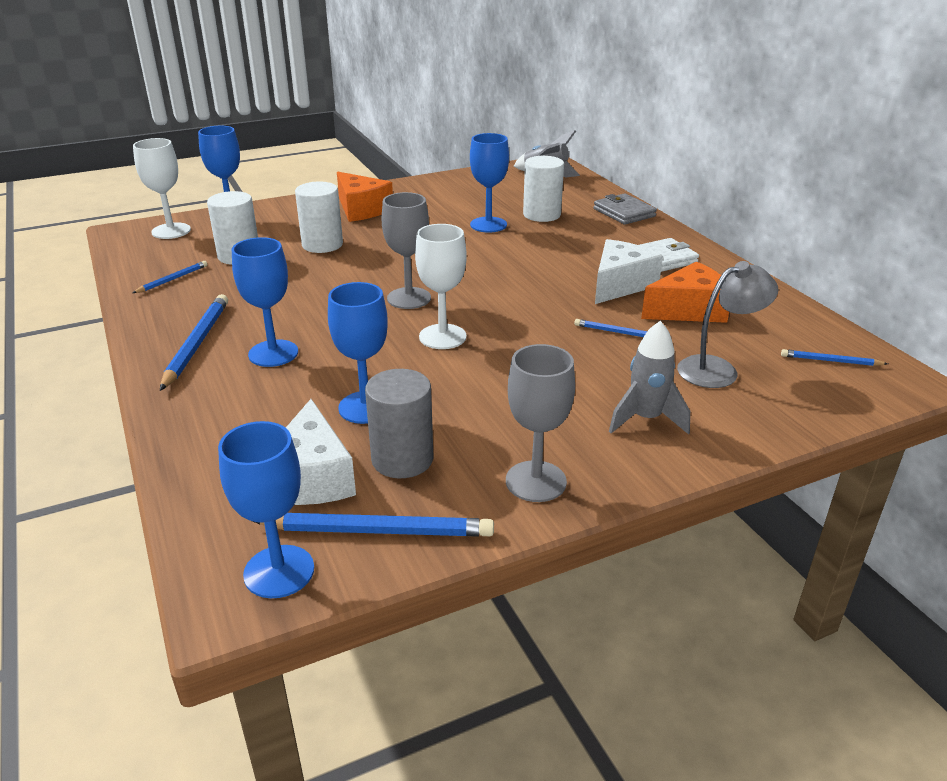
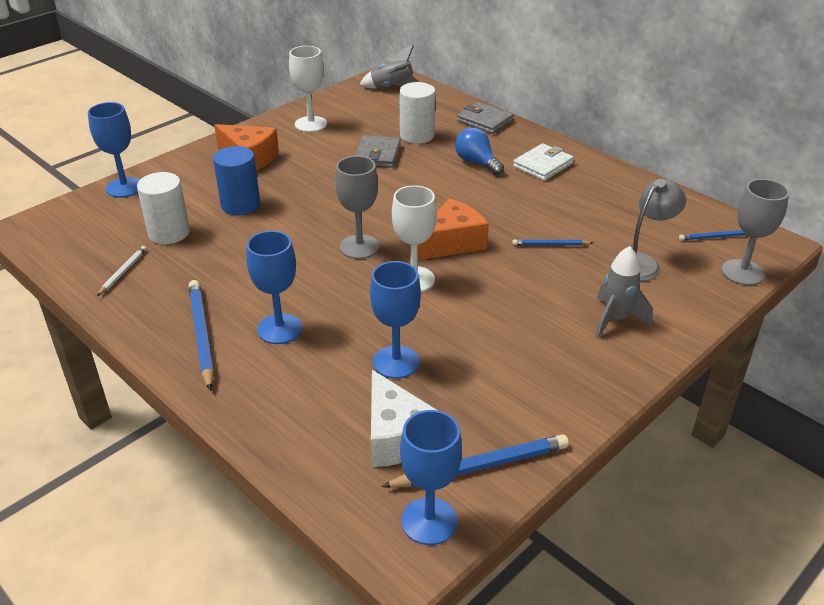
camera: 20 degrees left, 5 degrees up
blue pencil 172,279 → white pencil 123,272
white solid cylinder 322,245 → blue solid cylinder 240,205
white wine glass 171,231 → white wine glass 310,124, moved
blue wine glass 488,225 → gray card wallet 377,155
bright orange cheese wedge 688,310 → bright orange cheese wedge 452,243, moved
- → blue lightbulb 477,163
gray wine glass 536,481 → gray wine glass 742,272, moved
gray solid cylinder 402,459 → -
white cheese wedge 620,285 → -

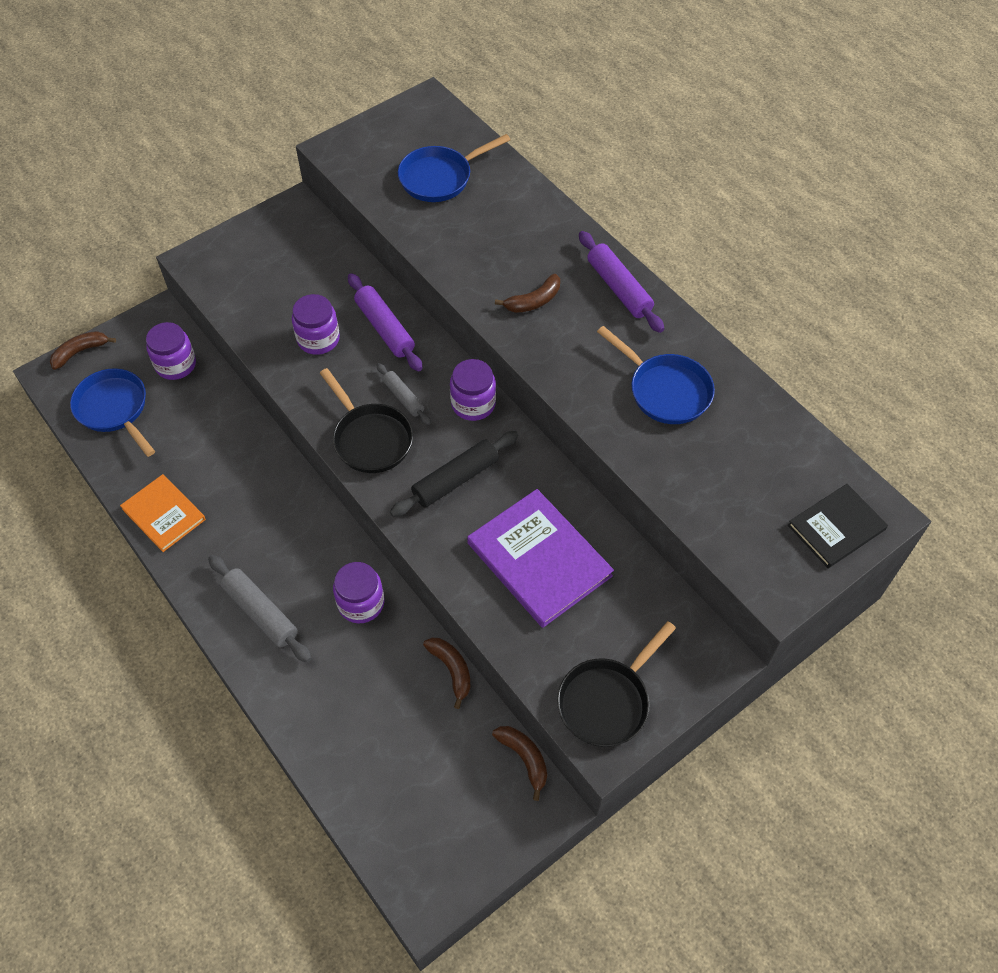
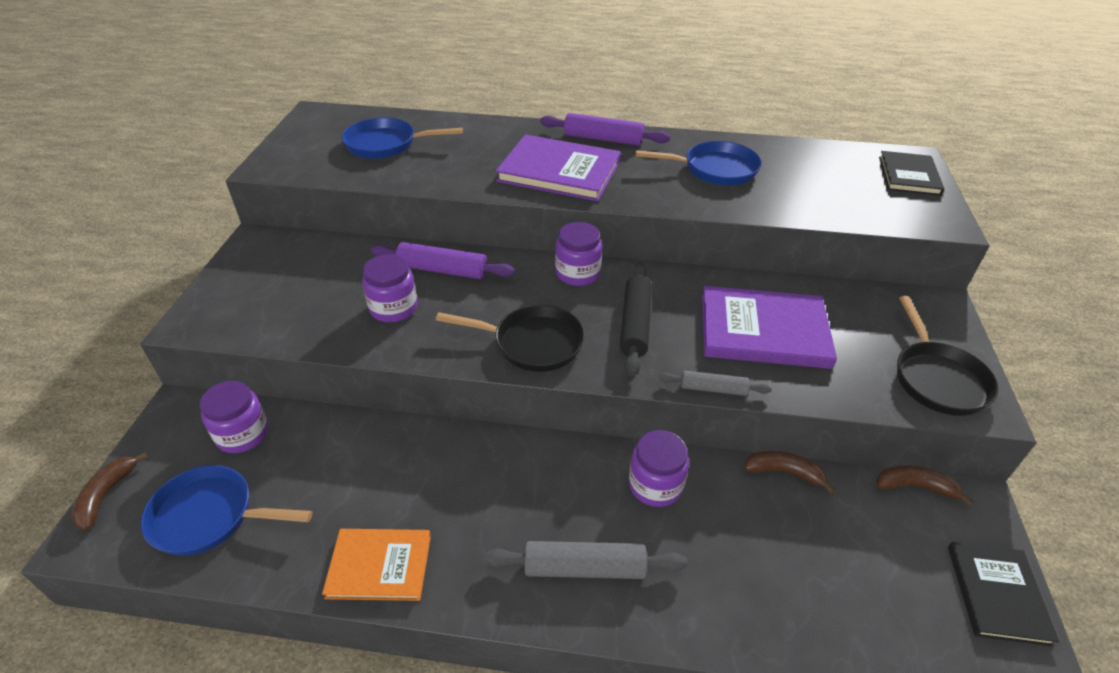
camera: 45 degrees left, 15 degrees down
blue frying pan 440,178 → blue frying pan 386,144, 75 degrees clockwise
russet toy banana 534,301 → royal purple hardcover 559,171
gray pastry roller 403,397 → gray pastry roller 713,389, moved
- → black hardcover 997,594

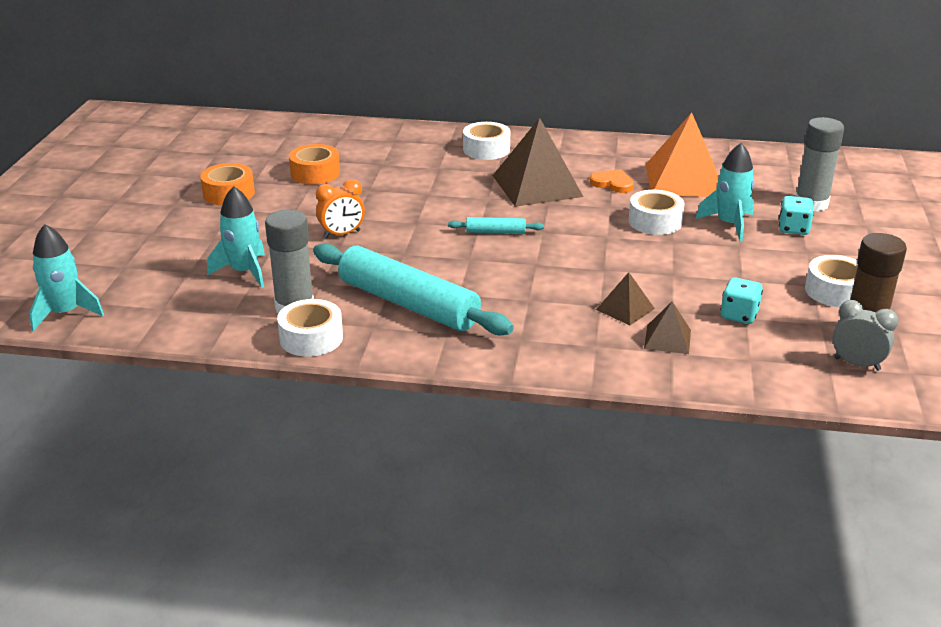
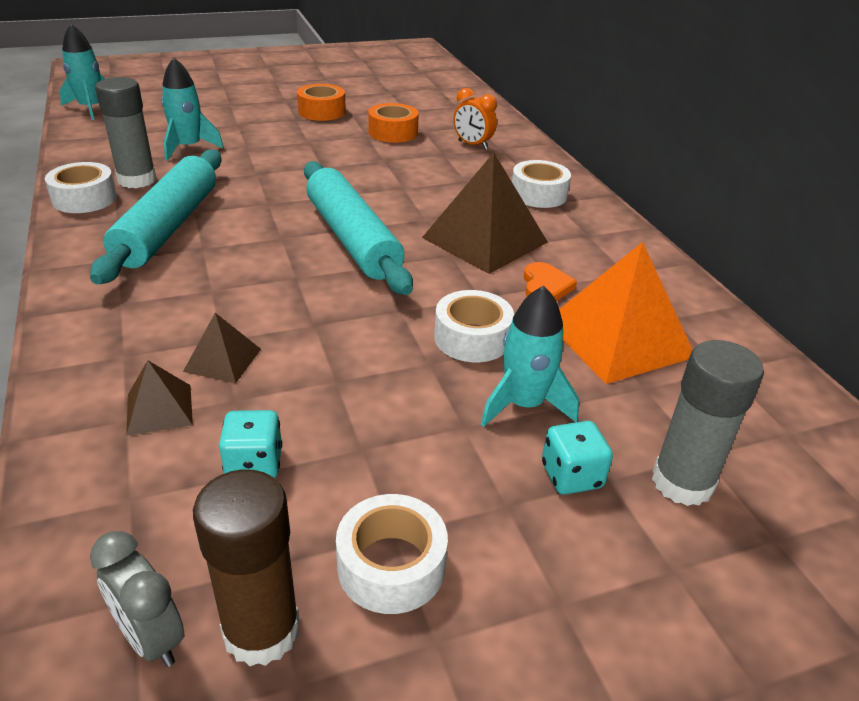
camera: 60 degrees right, 5 degrees up
gray alarm clock 857,364 → gray alarm clock 151,638, 135 degrees clockwise
turquoise pastry roller 495,232 → turquoise pastry roller 352,239, x2.36
bright orange alarm clock 342,234 → bright orange alarm clock 472,145, moved

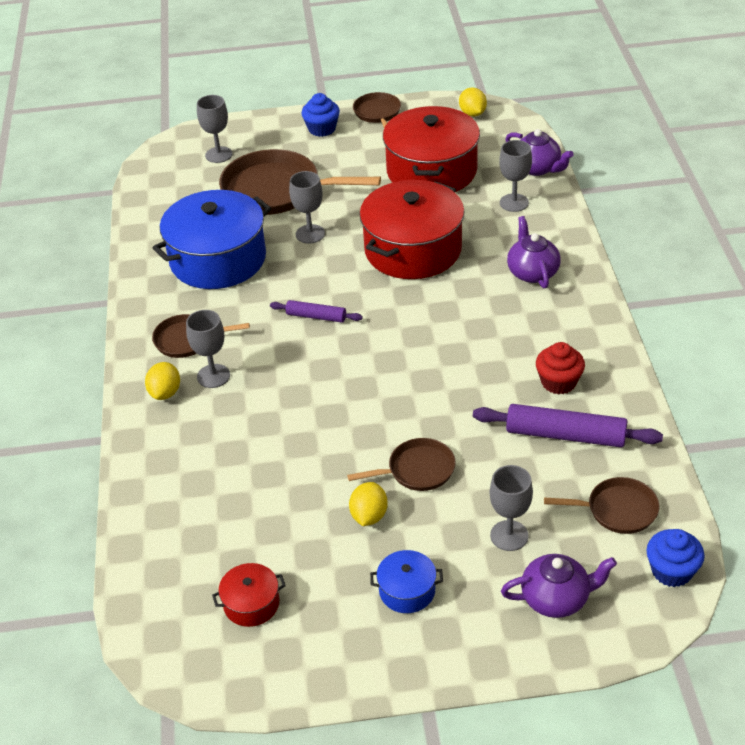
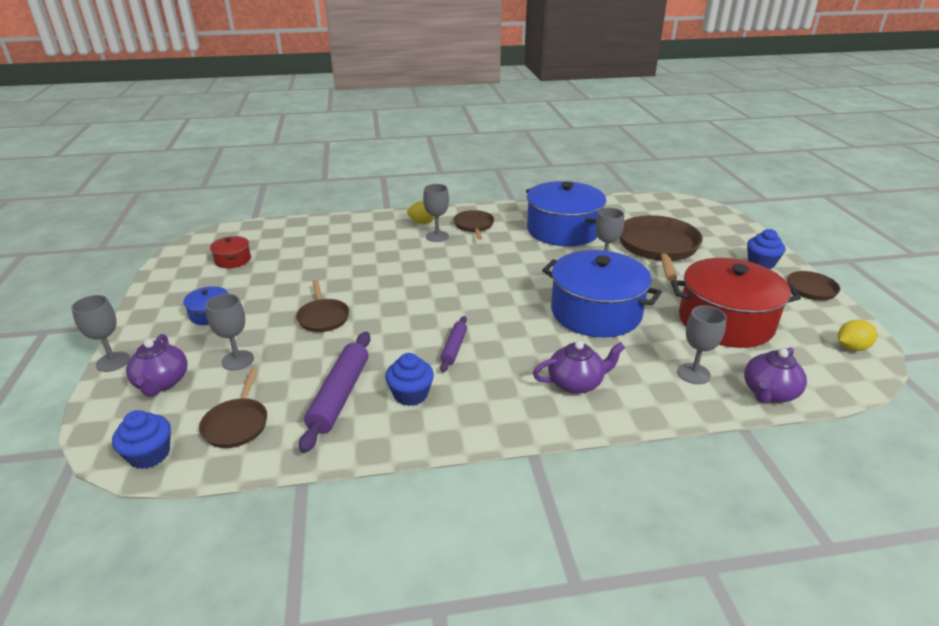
camera: 85 degrees right, 10 degrees down
gray wine glass 218,155 → gray wine glass 113,362, moved
crimson muffin 558,382 → blue muffin 411,394
royal purple pastry roller 316,316 → royal purple pastry roller 454,348, moved
crimson cooking pot 413,249 → blue cooking pot 596,312
golden toy lemon 369,516 → -

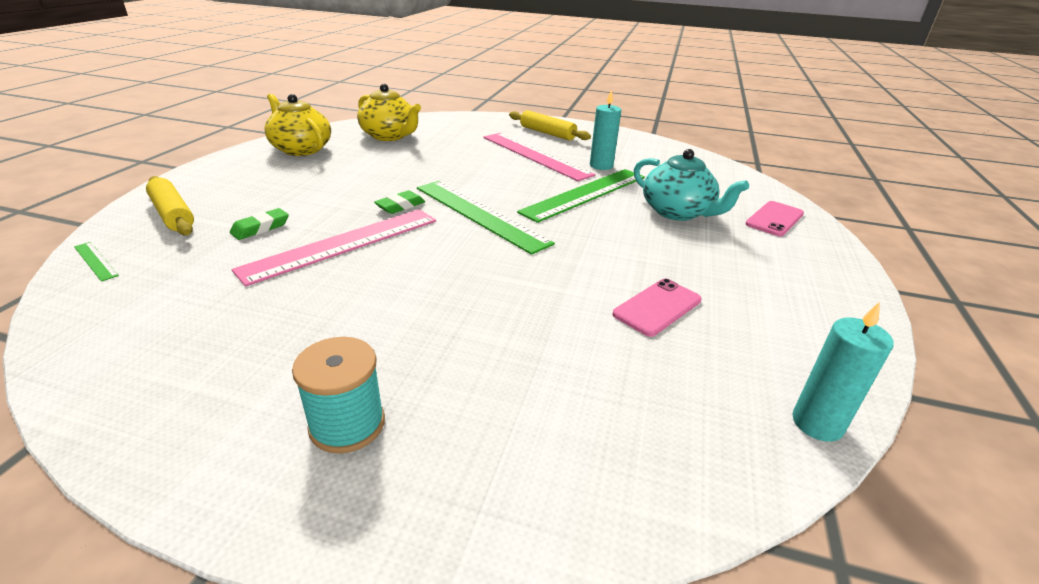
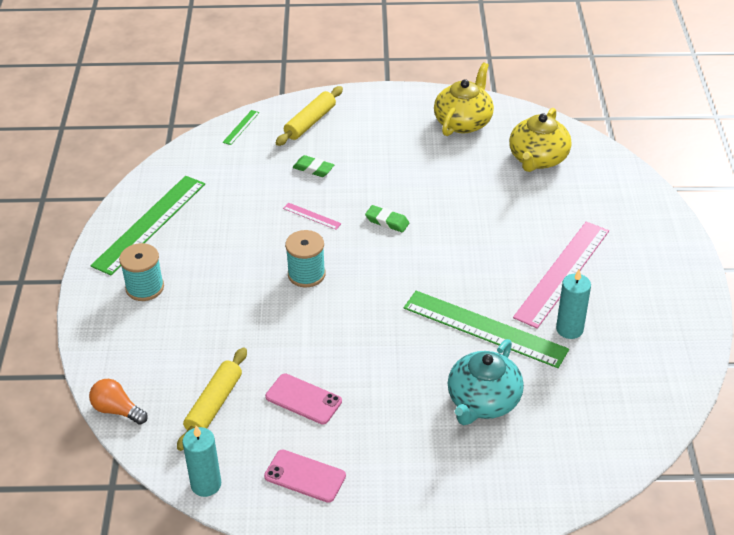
camera: 75 degrees right, 10 degrees up
- → bright orange lightbulb 117,410
leaf-green measuring stick 480,214 → leaf-green measuring stick 150,224, moved
golden pastry roller 547,133 → golden pastry roller 214,404, moved
pink mobile phone 774,219 → pink mobile phone 305,476, moved
pink measuring stick 343,244 → pink measuring stick 312,216, x0.41
- → turquoise reel of thread 306,274

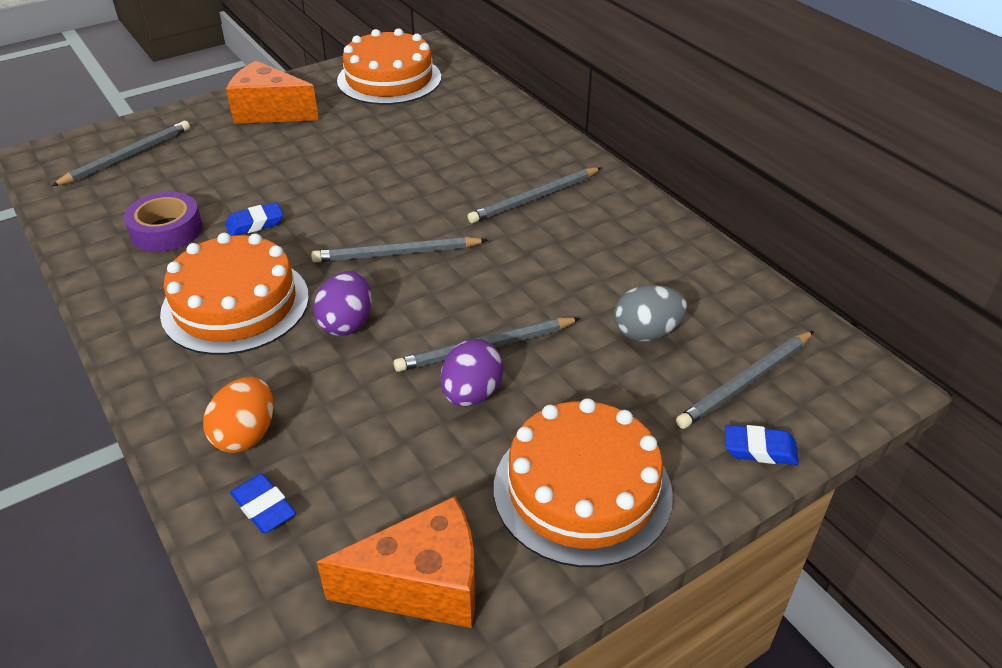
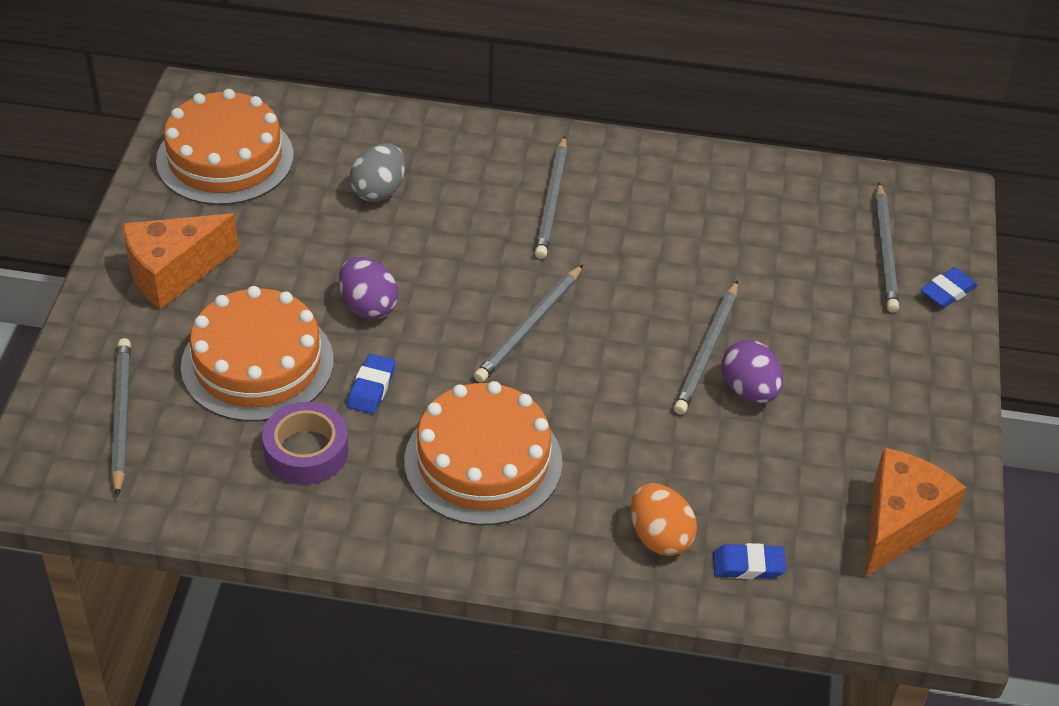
camera: 50 degrees left, 5 degrees up
bright orange gateau 582,489 → bright orange gateau 257,363, moved
royal purple toy egg 347,323 → royal purple toy egg 368,306, moved
gray toy egg 646,333 → gray toy egg 379,191, moved

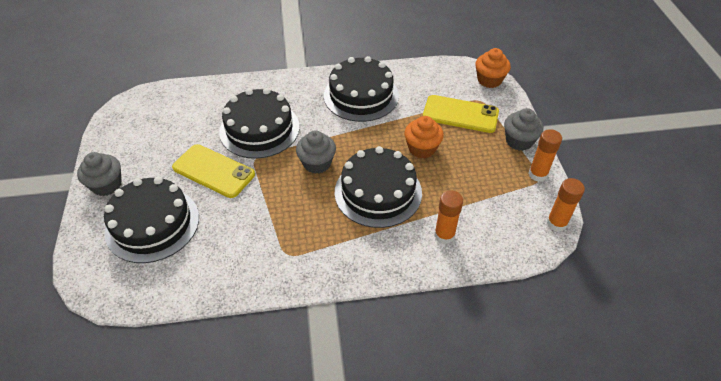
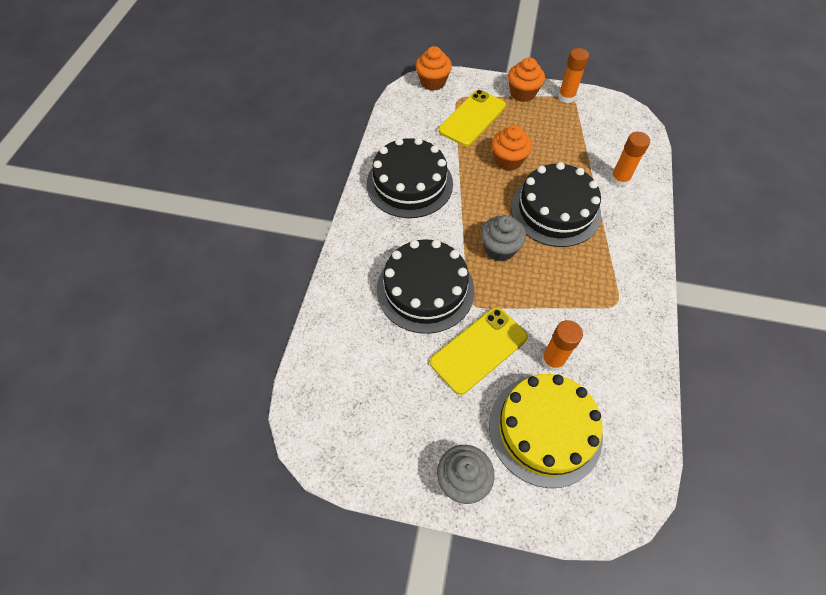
camera: 70 degrees left, 10 degrees up
black gateau 152,224 → golden gateau 545,429
gray muffin 519,141 → bright orange muffin 522,93
bright orange glue 556,223 → bright orange glue 552,360, moved

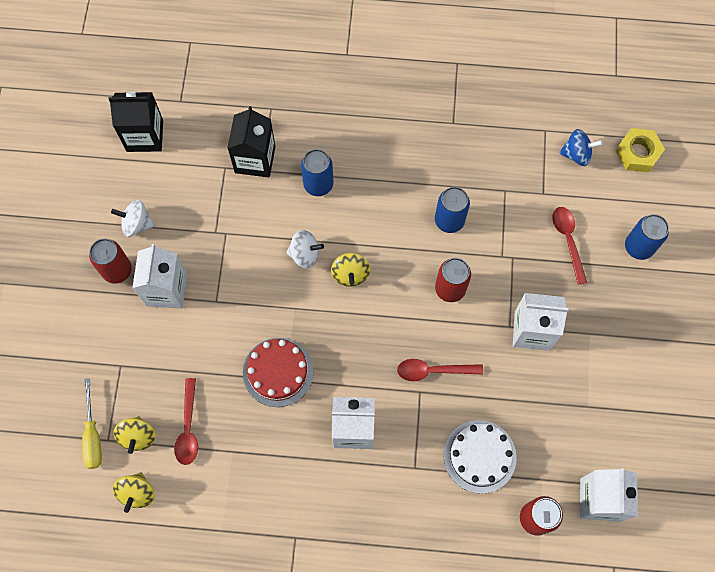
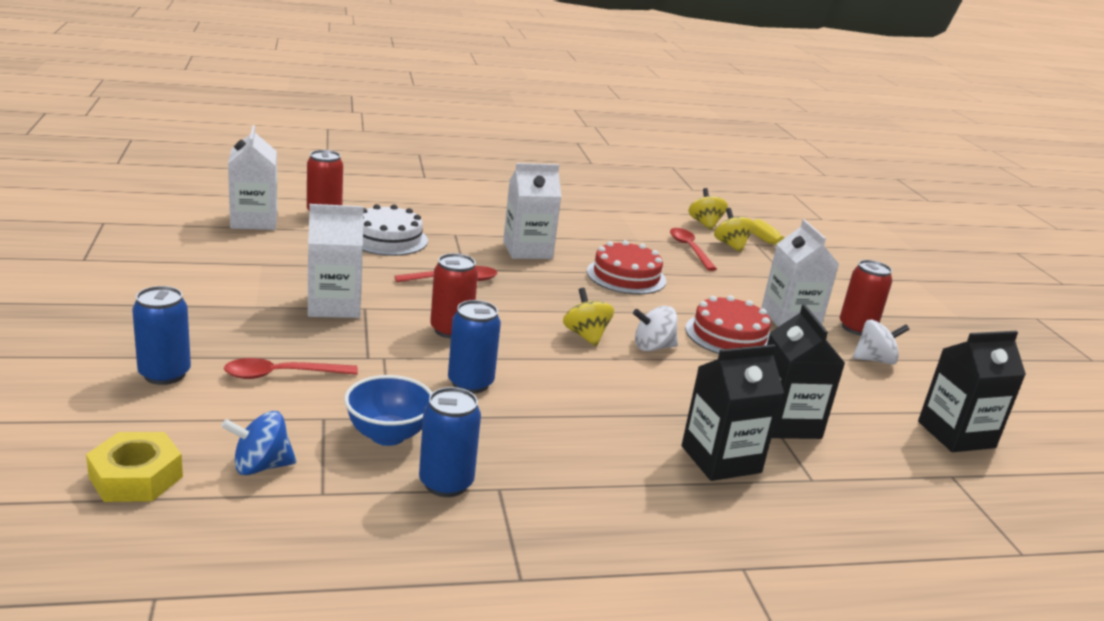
camera: 160 degrees right, 45 degrees down
crimson spoon 568,240 → crimson spoon 282,375, 105 degrees clockwise
- → blue deep dish 388,435
blue can 318,184 → blue can 446,483, moved
- → black juice carton 721,459
- → crimson gateau 729,335

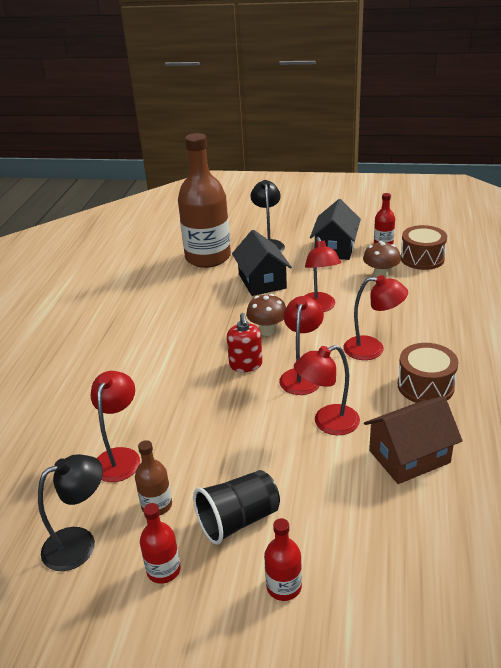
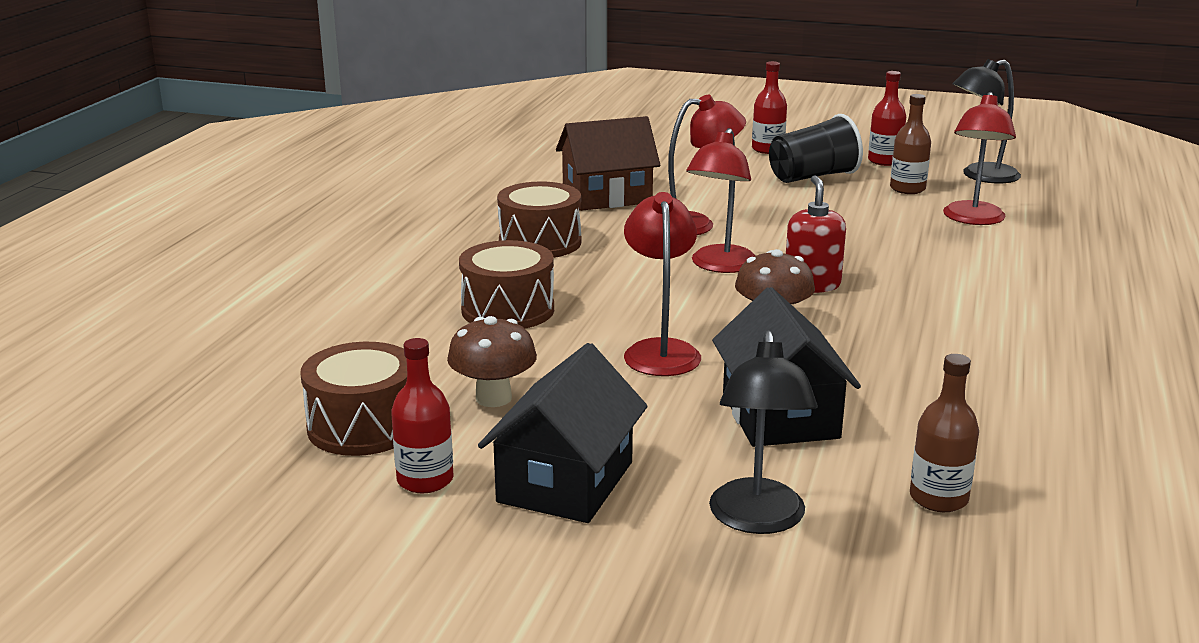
camera: 175 degrees left, 10 degrees down
- → russet toy drum 508,310
russet bottle 208,257 → russet bottle 938,498, x0.43
crimson lamp 372,349 → -

